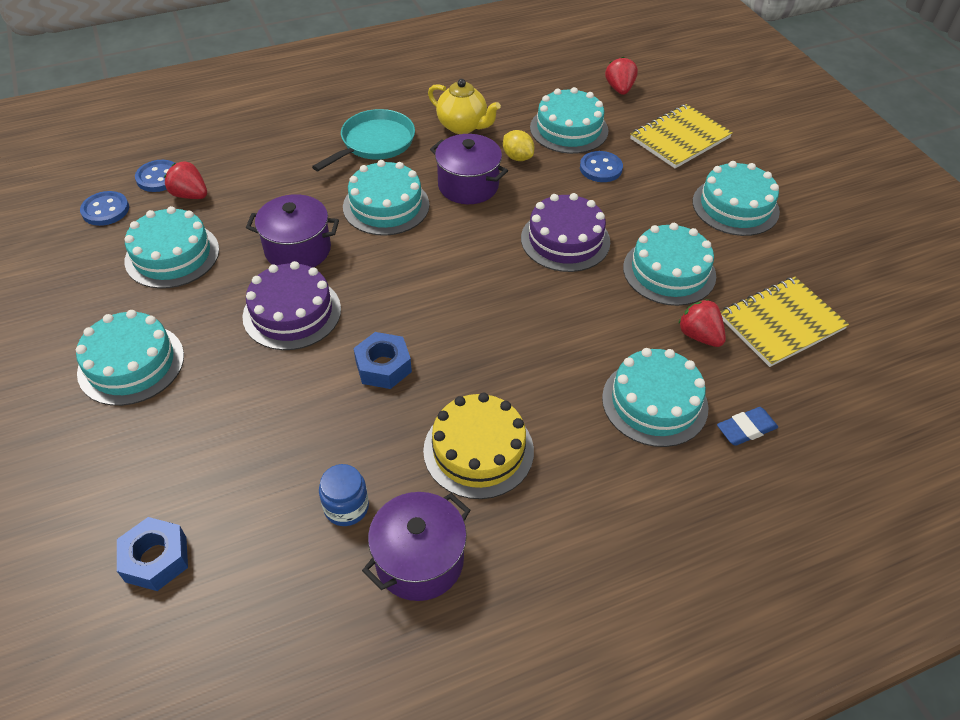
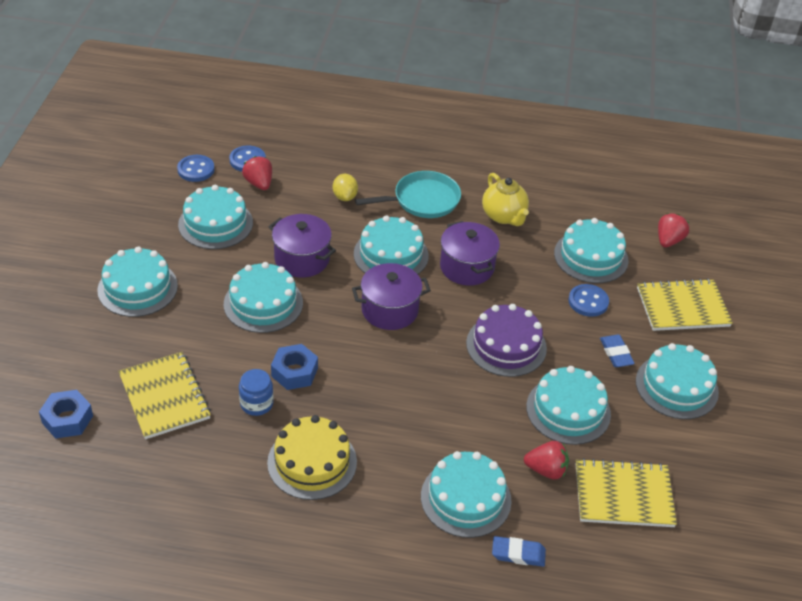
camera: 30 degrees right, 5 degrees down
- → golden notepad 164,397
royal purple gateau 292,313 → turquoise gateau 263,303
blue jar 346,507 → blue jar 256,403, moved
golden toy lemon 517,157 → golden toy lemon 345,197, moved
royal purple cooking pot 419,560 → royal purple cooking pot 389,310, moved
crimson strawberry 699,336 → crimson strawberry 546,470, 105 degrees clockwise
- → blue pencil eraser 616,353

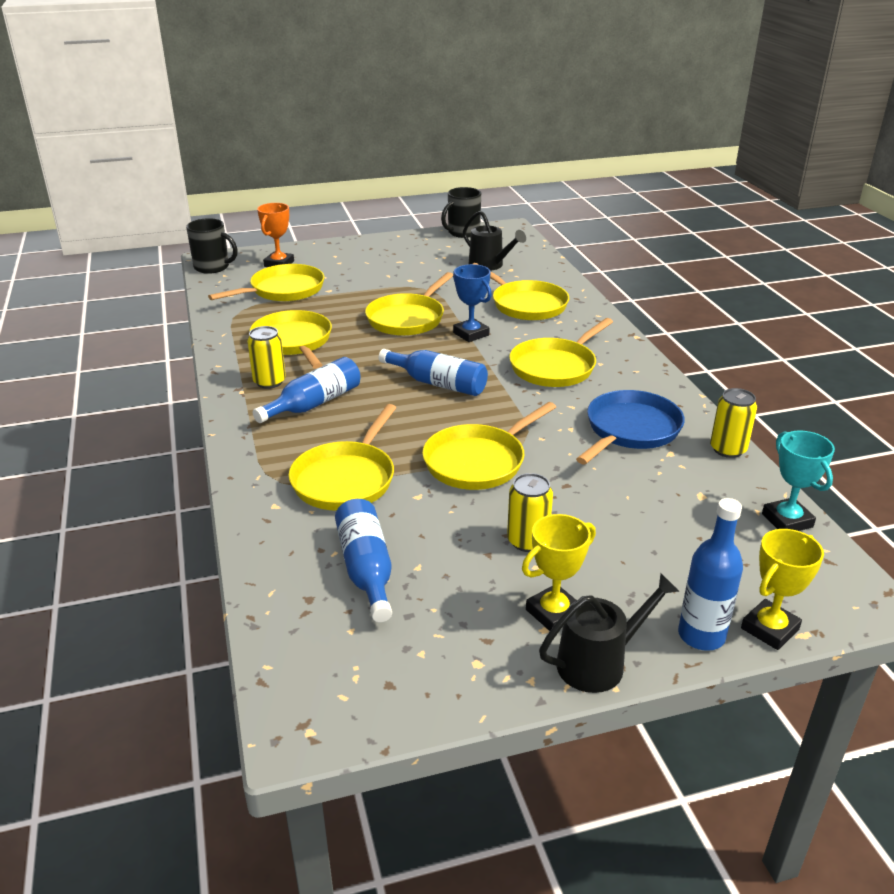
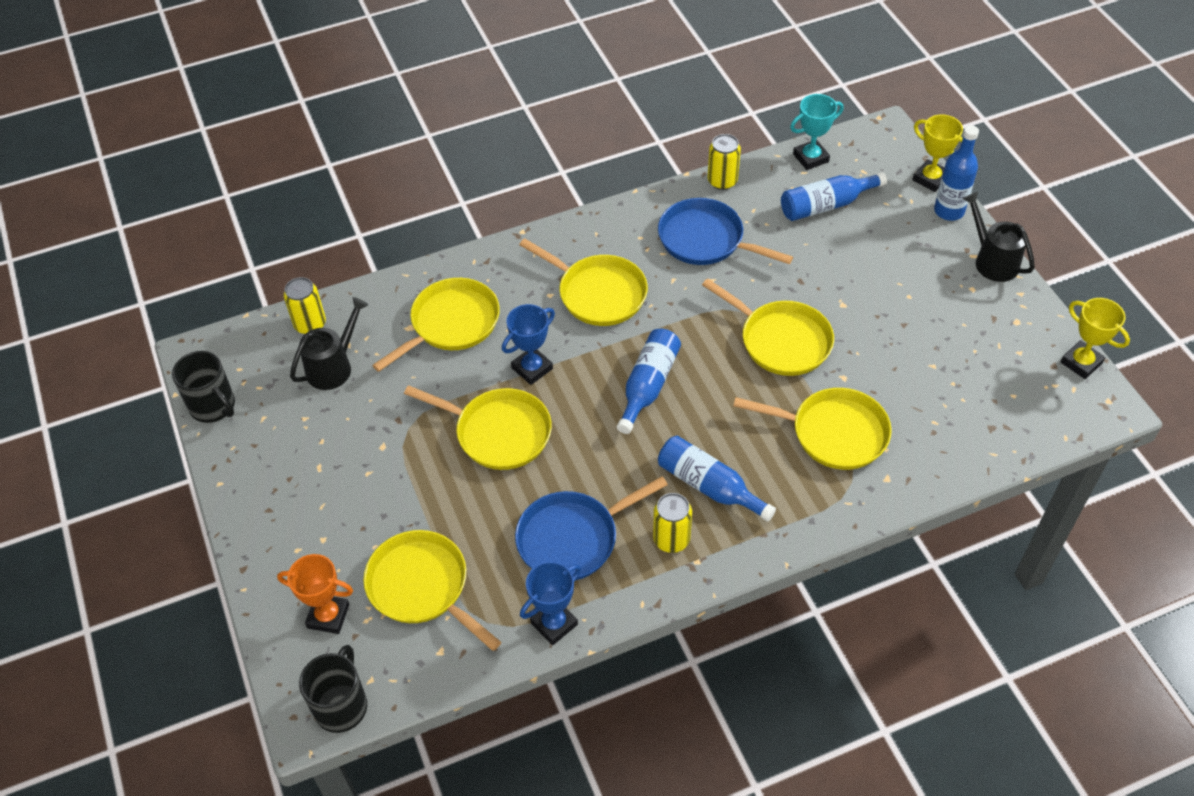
camera: 95 degrees left, 20 degrees up
golden can 527,541 → golden can 310,324, moved
golden frying pan 293,342 → blue frying pan 573,538
- → blue prize cup 554,623
blue bottle 366,569 → blue bottle 826,205, moved
golden prize cup 553,613 → golden prize cup 1081,362, moved

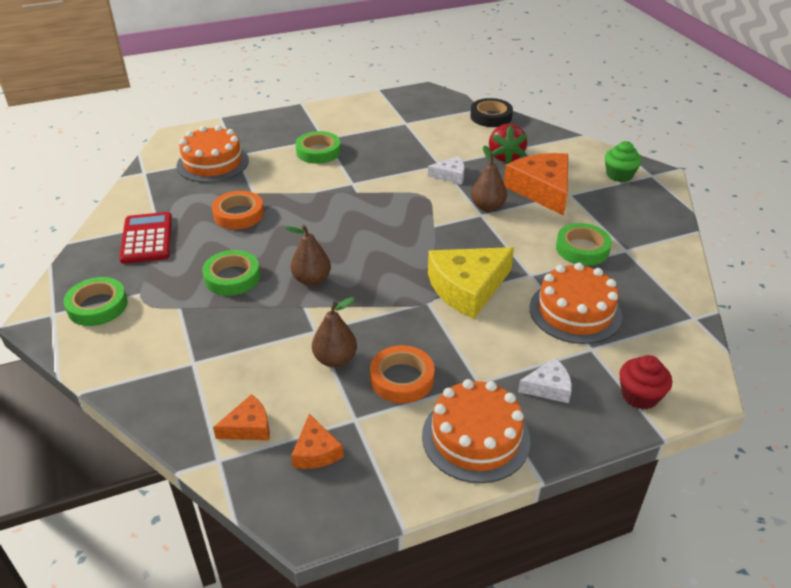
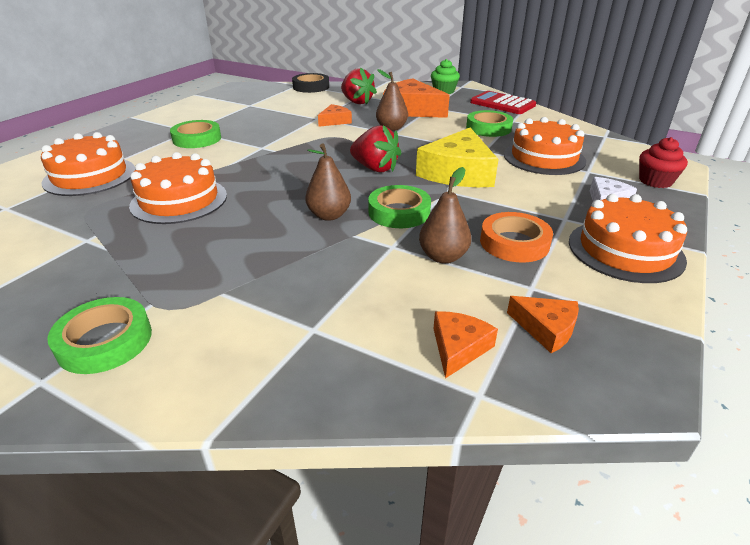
camera: 40 degrees left, 5 degrees down
bright orange sticky tape 238,214 → bright orange gateau 179,200
white cheese wedge 450,175 → bright orange cheese wedge 335,121
- → crimson strawberry 375,168
leaf-green sticky tape 232,277 → leaf-green sticky tape 399,212, moved
crimson pocket calculator 147,239 → crimson pocket calculator 502,104, moved

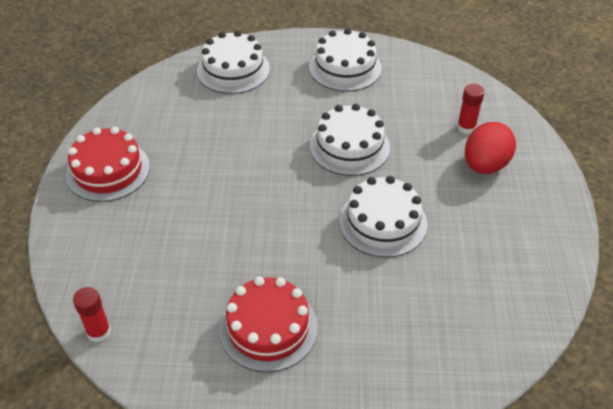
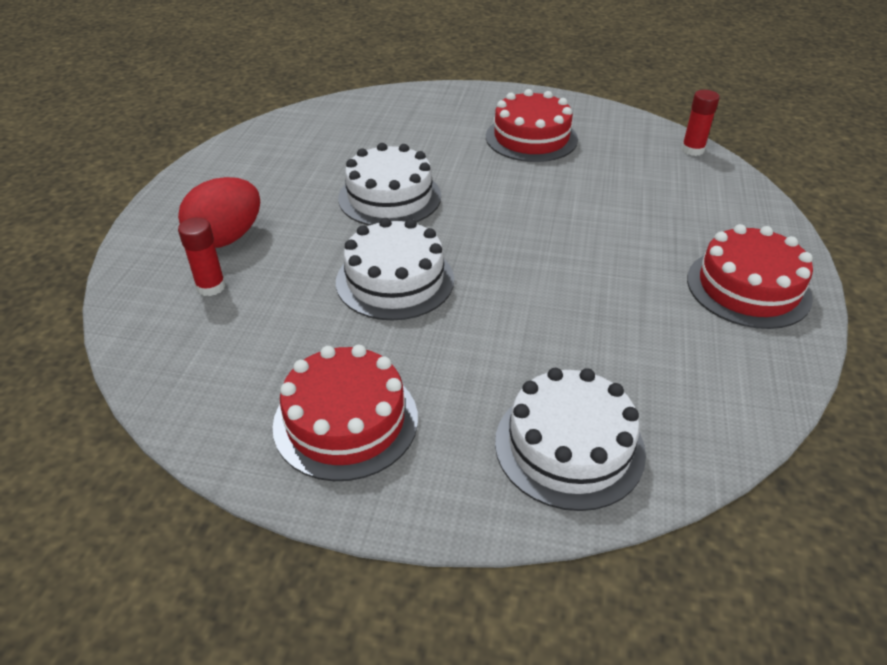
camera: 170 degrees left, 5 degrees down
white gateau 345,67 → crimson gateau 346,421

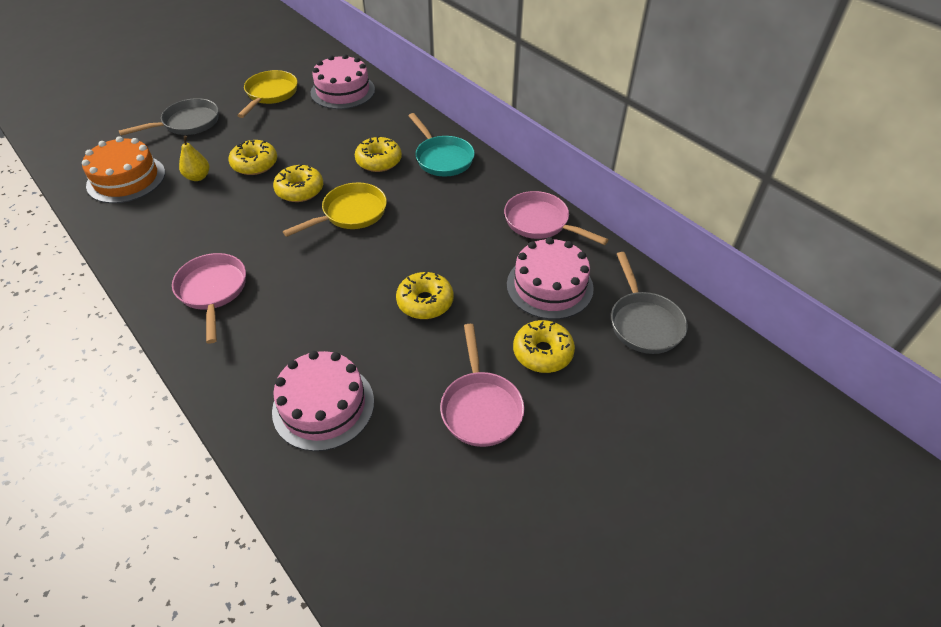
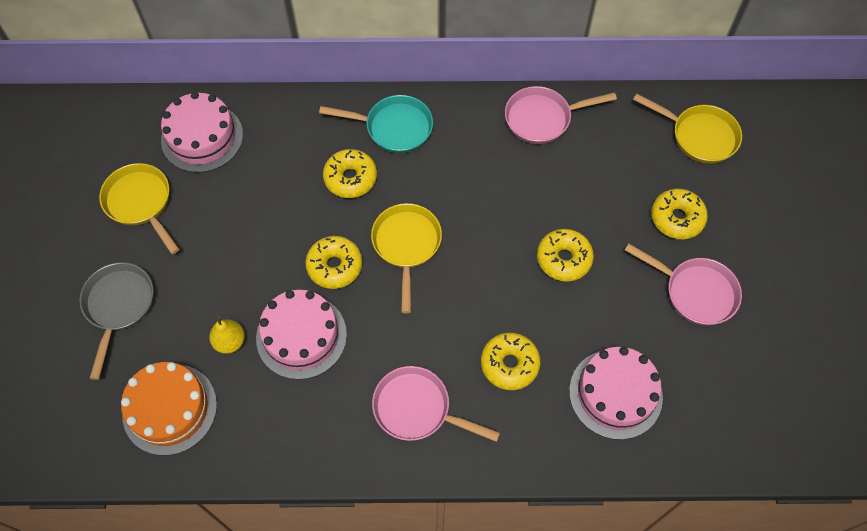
camera: 50 degrees left, 15 degrees up
pink gateau 549,286 → pink gateau 301,336, moved
golden glazed donut 255,164 → golden glazed donut 509,364, moved
gray frying pan 643,322 → golden frying pan 699,136

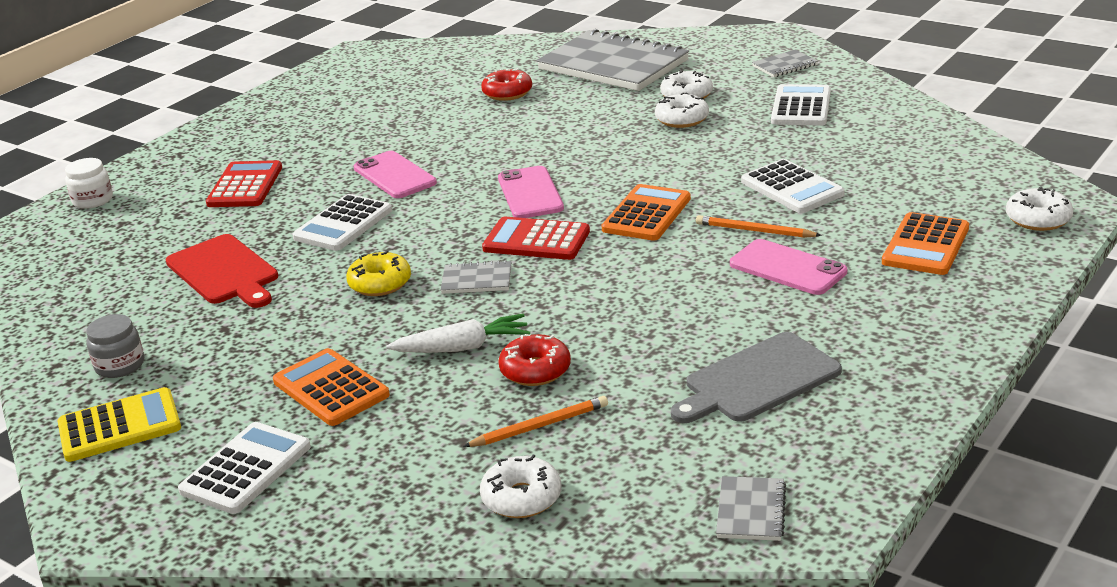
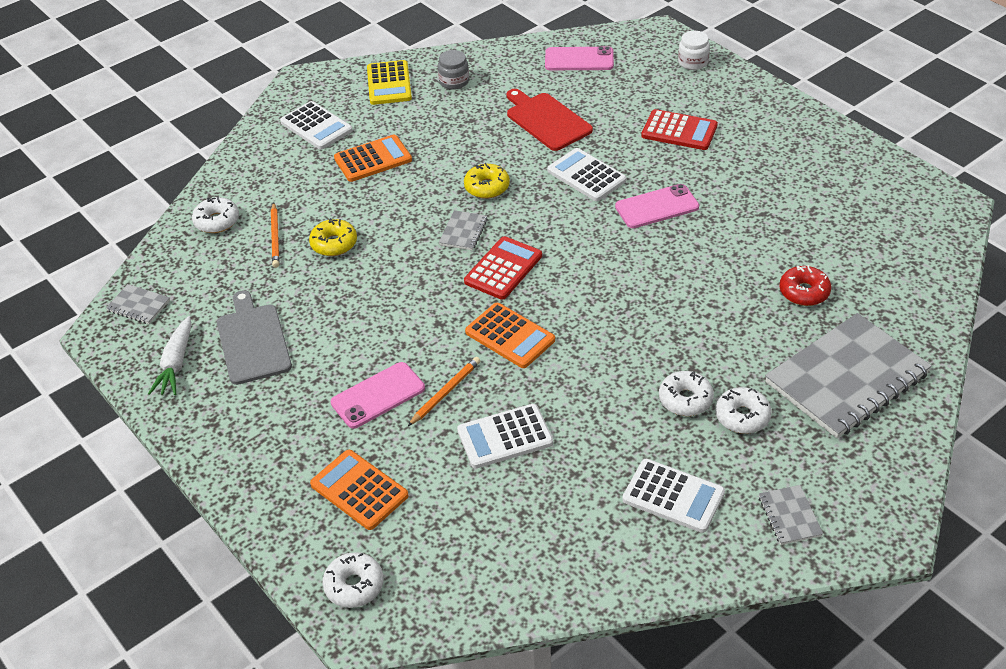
camera: 105 degrees right, 15 degrees up
white toy carrot 463,347 → white toy carrot 176,364, moved
crimson glazed donut 535,370 → golden glazed donut 334,244
crimson chopping board 224,272 → crimson chopping board 546,120, 75 degrees clockwise
pink mobile phone 530,193 → pink mobile phone 579,59, moved

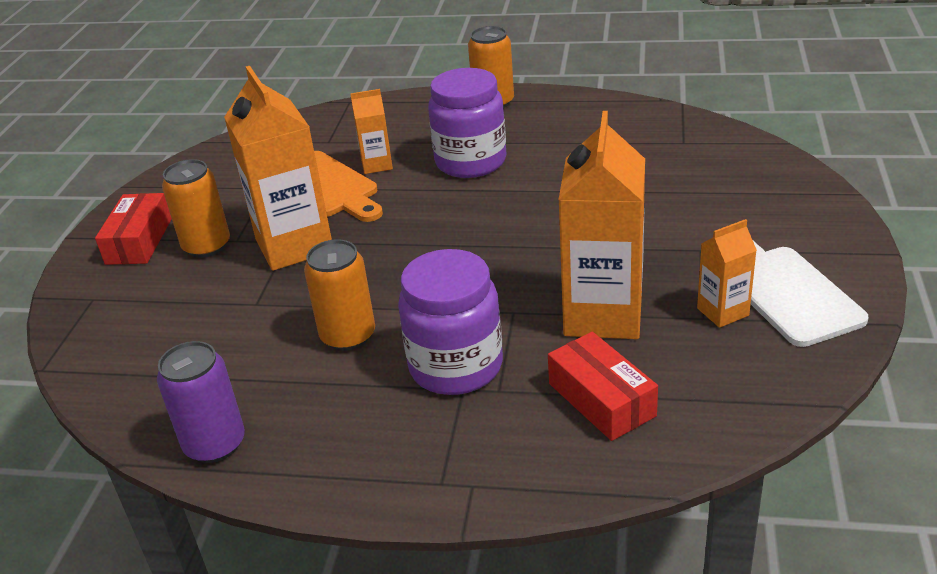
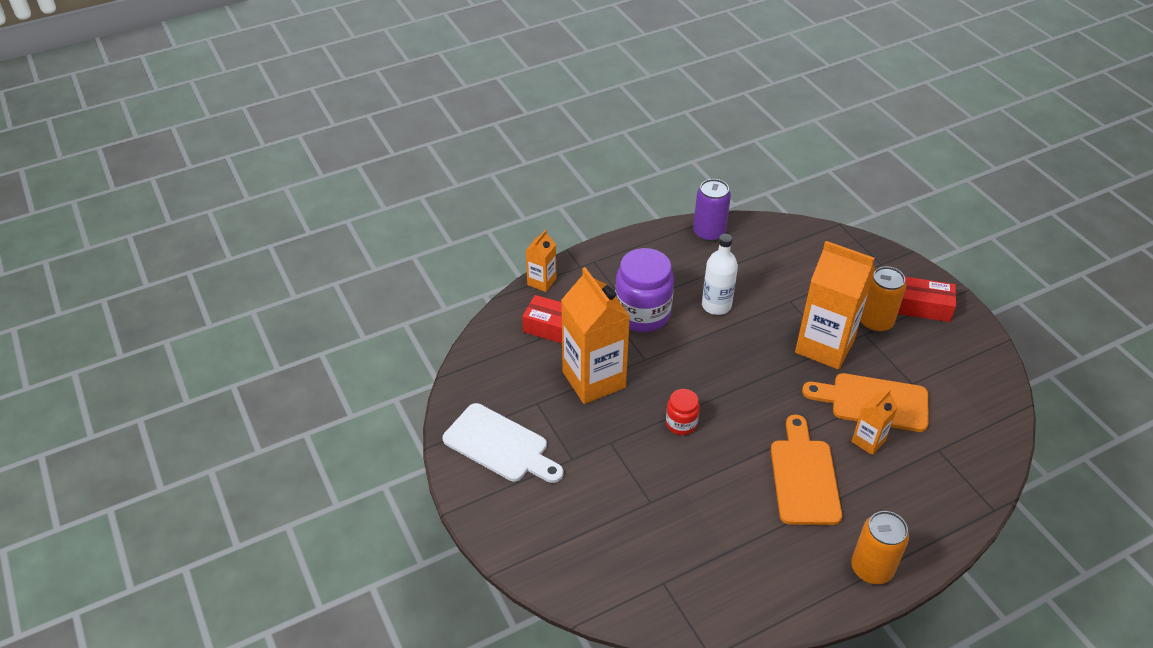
camera: 140 degrees right, 10 degrees up
bright orange juice carton 722,312 → bright orange juice carton 541,282, moved
- → crimson jar 681,423
bright orange can 348,336 → white bottle 716,305
royal purple jar 470,162 → bright orange chopping board 804,477
crimson parcel 139,241 → crimson parcel 921,306, 45 degrees counterclockwise

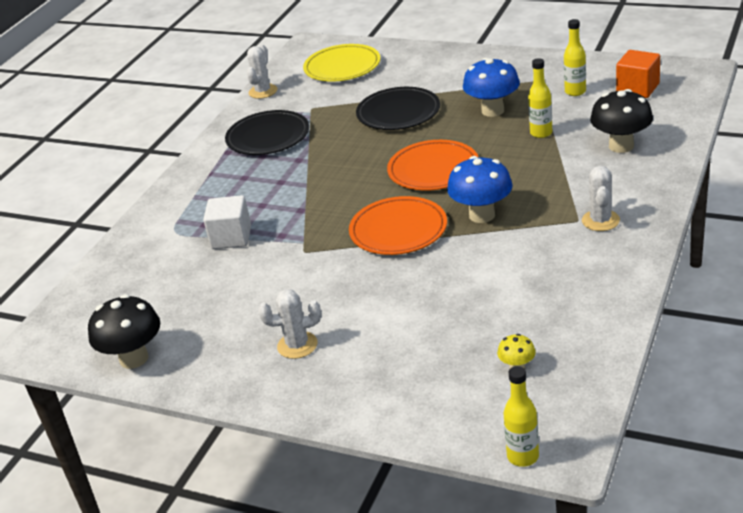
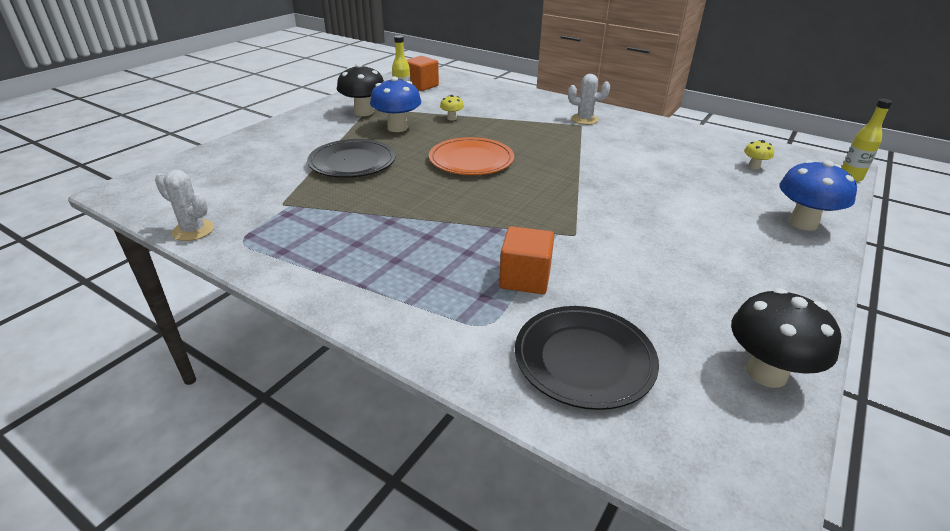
camera: 85 degrees left, 0 degrees up
black fungus 621,146 → black fungus 363,112, moved
golden bottle 541,133 → golden fungus 452,118
white cube 231,237 → bright orange cube 525,278
black plate 268,137 → black plate 584,359, moved
blue fungus 482,215 → blue fungus 803,223, moved
white cactus 297,345 → -
golden plate 342,67 → -
bright orange plate 398,230 → -

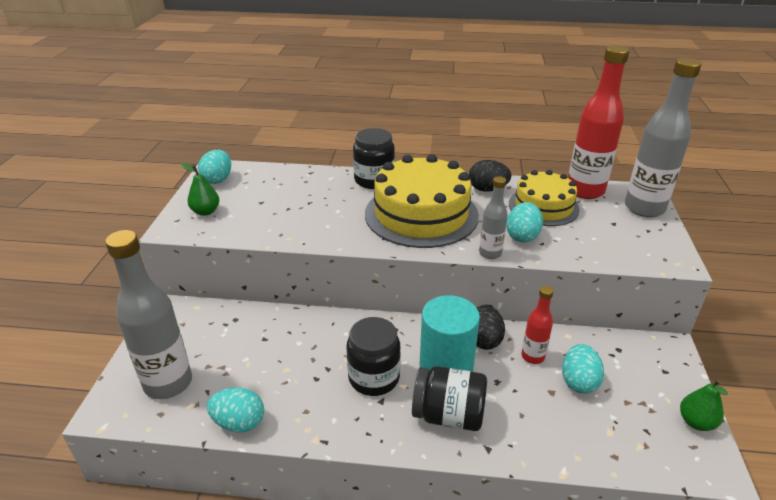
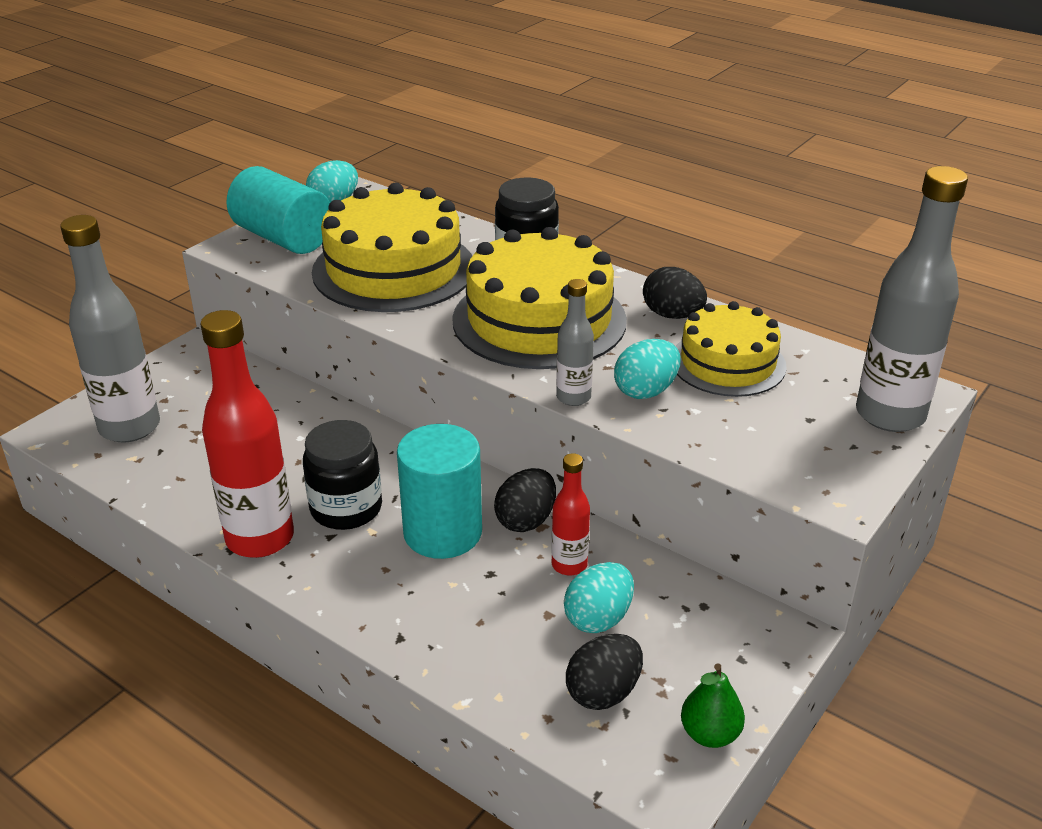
camera: 30 degrees right, 0 degrees up
crimson bottle 585,191 → crimson bottle 260,538, moved
leaf-green pear fruit 205,211 → turquoise solid cylinder 283,238
- → golden gateau 393,269
- → black toy egg 603,692
turquoise toy egg 239,423 → -
black jar 448,415 → -

